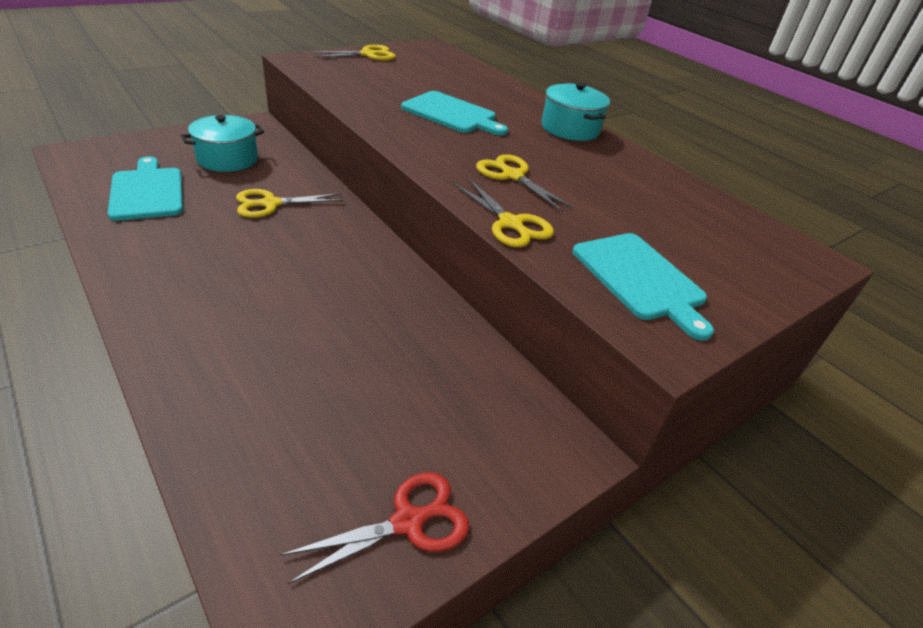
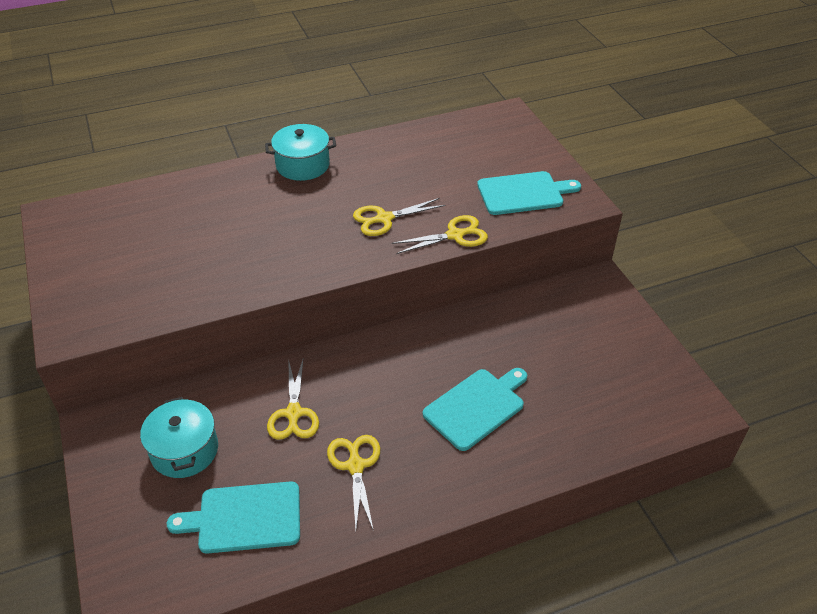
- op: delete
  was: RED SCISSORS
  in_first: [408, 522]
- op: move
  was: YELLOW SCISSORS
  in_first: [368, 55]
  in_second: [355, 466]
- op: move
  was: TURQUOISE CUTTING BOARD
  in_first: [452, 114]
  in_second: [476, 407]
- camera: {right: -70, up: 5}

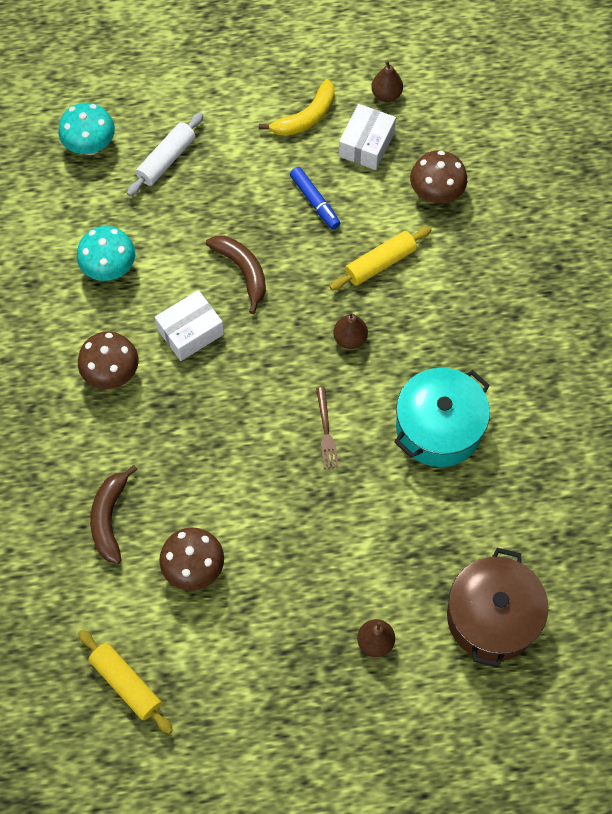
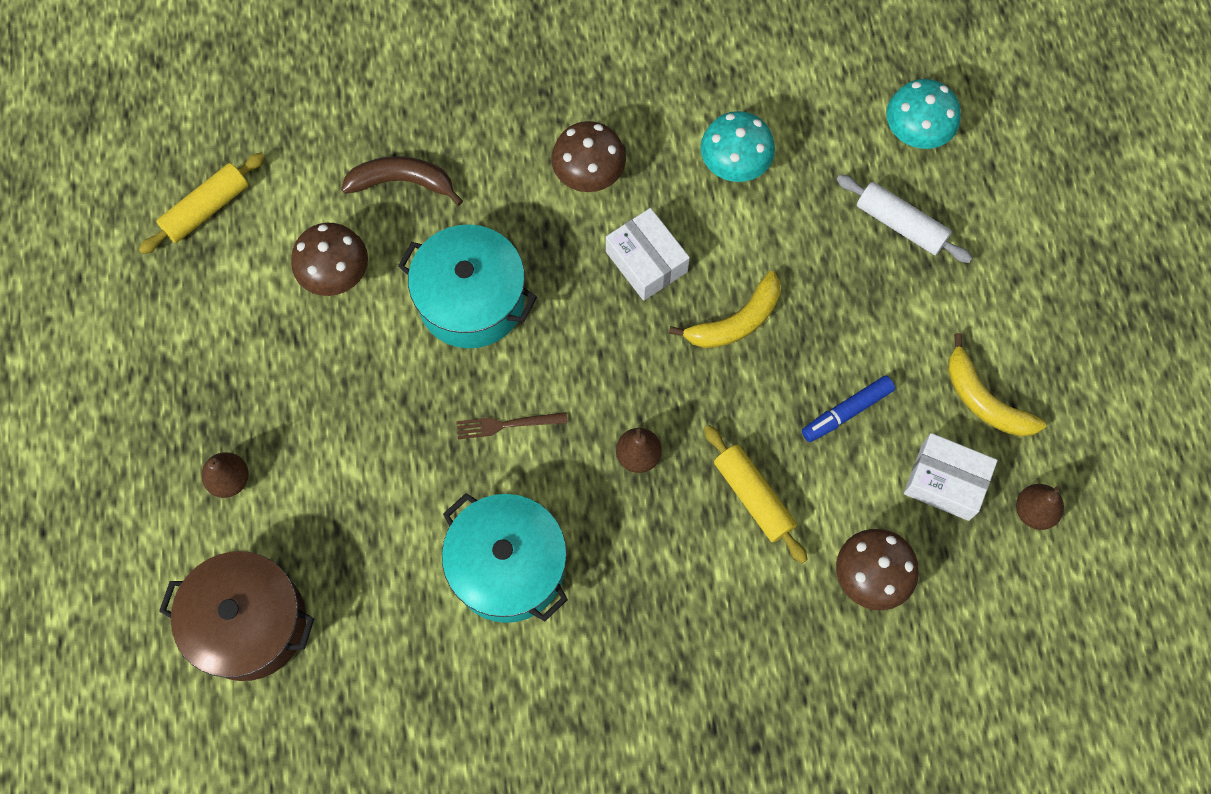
- op: insert
  now: TURQUOISE POT
  in_second: [471, 300]
- op: recolor
  was: BROWN BANANA
  now: YELLOW BANANA
  in_first: [242, 271]
  in_second: [735, 321]
- camera: {right: 90, up: 5}

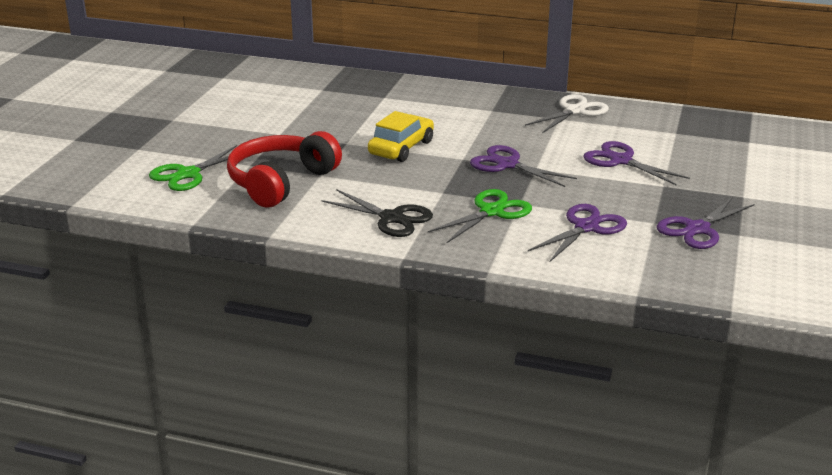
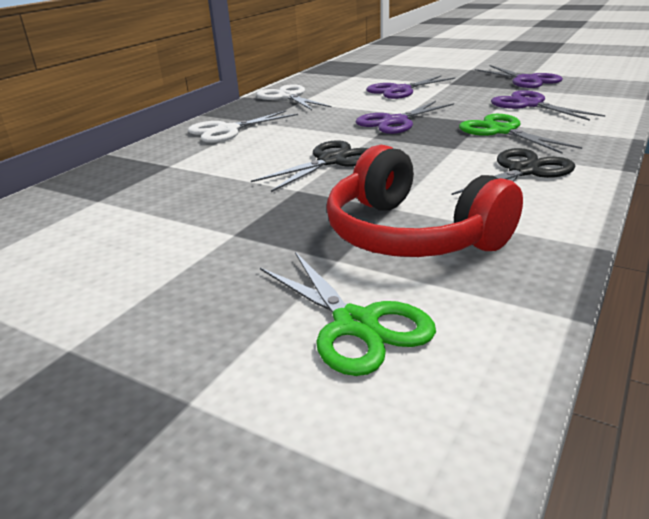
- op: insert
  now: WHITE SCISSORS
  in_second: [227, 130]
- op: replace
  was: YELLOW CAR
  now: BLACK SCISSORS
  in_first: [401, 148]
  in_second: [331, 161]
- camera: {right: -75, up: 0}

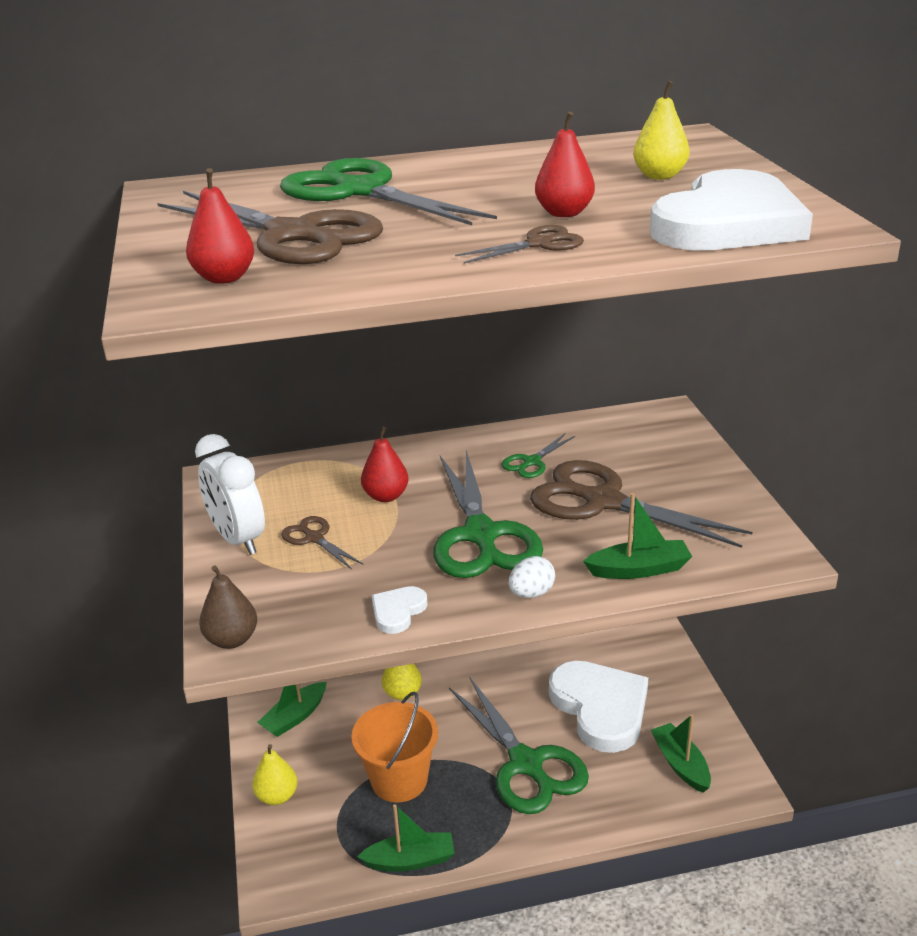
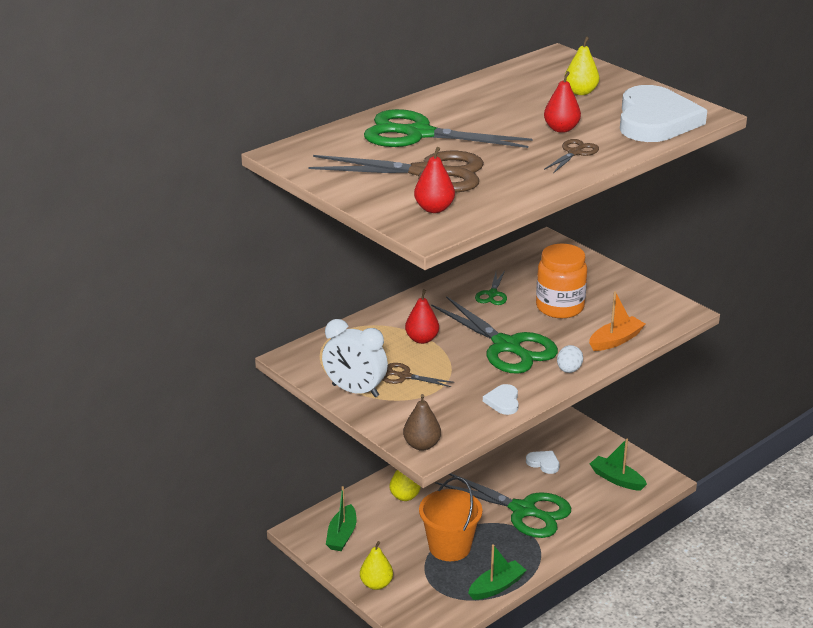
- op: replace
  was: BROWN SCISSORS
  now: ORANGE JAR
  in_first: [603, 502]
  in_second: [559, 307]
- op: recolor
  was: GREEN BOAT
  now: ORANGE BOAT
  in_first: [639, 569]
  in_second: [615, 340]
- op: resize
  was: WHITE HEART
  in_first: [600, 708]
  in_second: [543, 463]
  ratio: 0.42
- camera: {right: -30, up: 0}

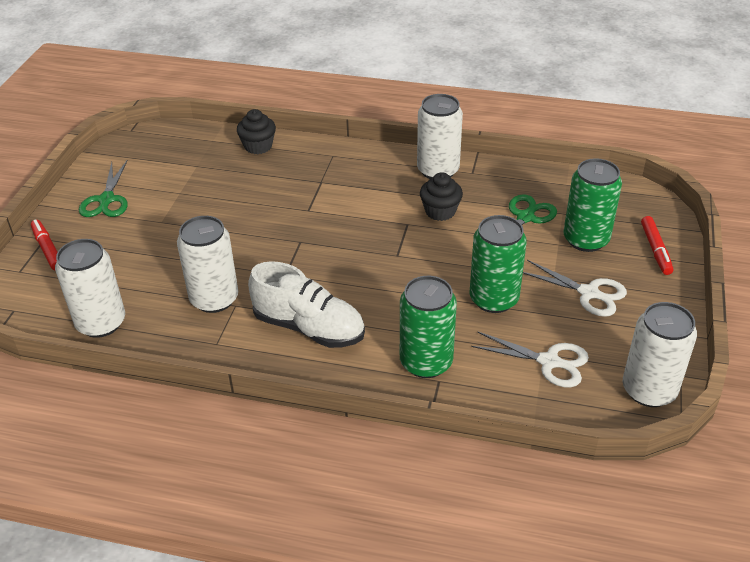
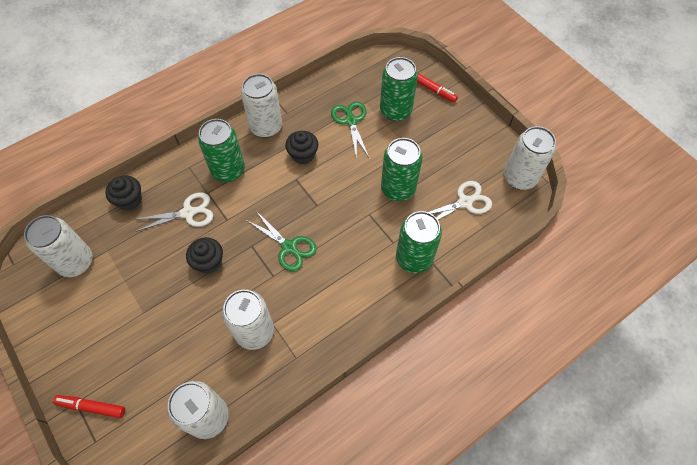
- op: delete
  was: WHITE SHOE
  in_first: [309, 327]
- op: insert
  now: WHITE CAN
  in_second: [76, 262]
- op: insert
  now: BLACK CUPCAKE
  in_second: [208, 262]
- op: insert
  now: GREEN CAN
  in_second: [228, 170]
- op: move
  was: GREEN SCISSORS
  in_first: [106, 200]
  in_second: [289, 247]
- op: move
  was: WHITE SCISSORS
  in_first: [589, 293]
  in_second: [188, 213]
- camera: {right: -50, up: 20}

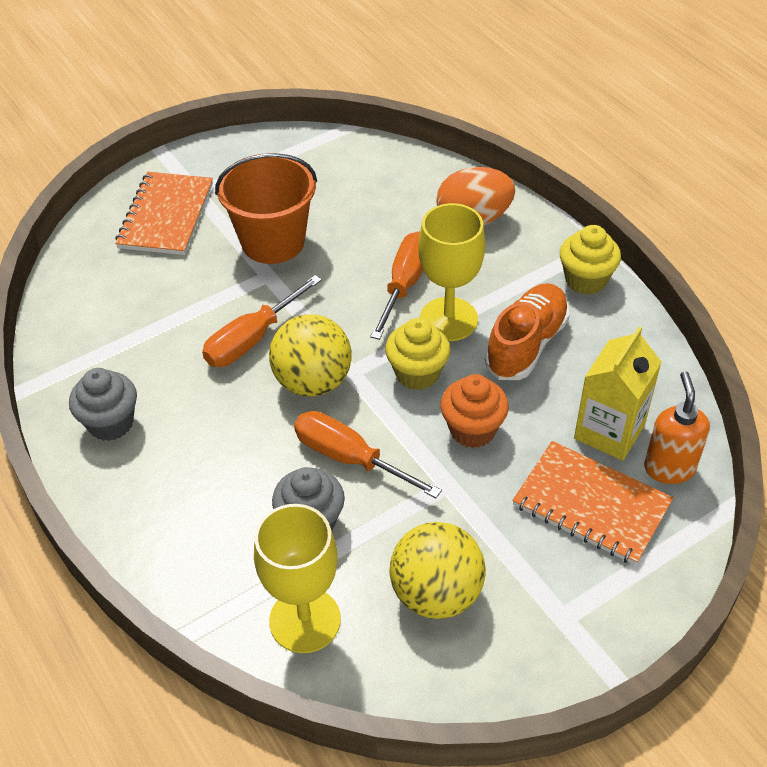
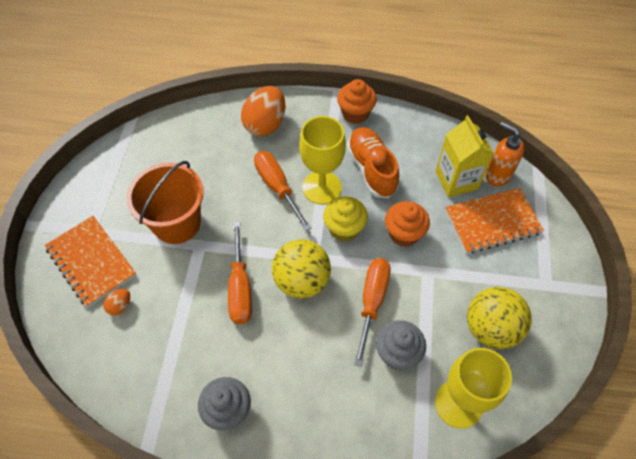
- op: insert
  now: ORANGE EGG
  in_second: [120, 306]
- op: recolor
  was: YELLOW CUPCAKE
  now: ORANGE CUPCAKE
  in_first: [585, 280]
  in_second: [355, 114]
- op: rotate
  was: ORANGE SCREWDRIVER
  in_first: [350, 458]
  in_second: [372, 303]
  clockwise: 120
- camera: {right: -50, up: 10}

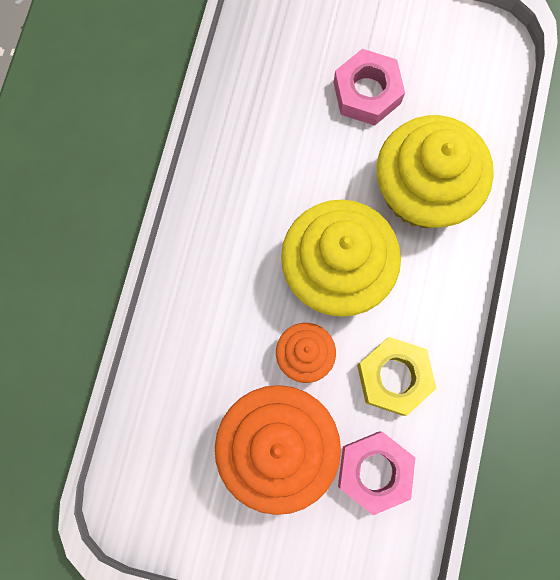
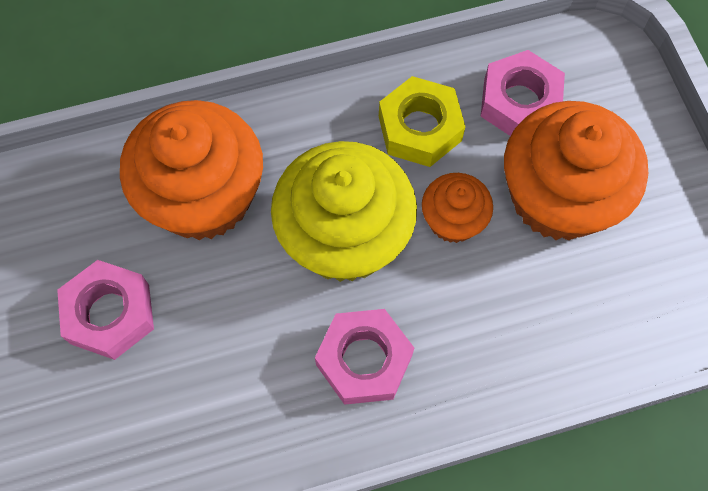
- op: insert
  now: PINK NUT
  in_second: [364, 360]
- op: recolor
  was: YELLOW CUPCAKE
  now: ORANGE CUPCAKE
  in_first: [422, 191]
  in_second: [204, 197]
- camera: {right: -120, up: -10}

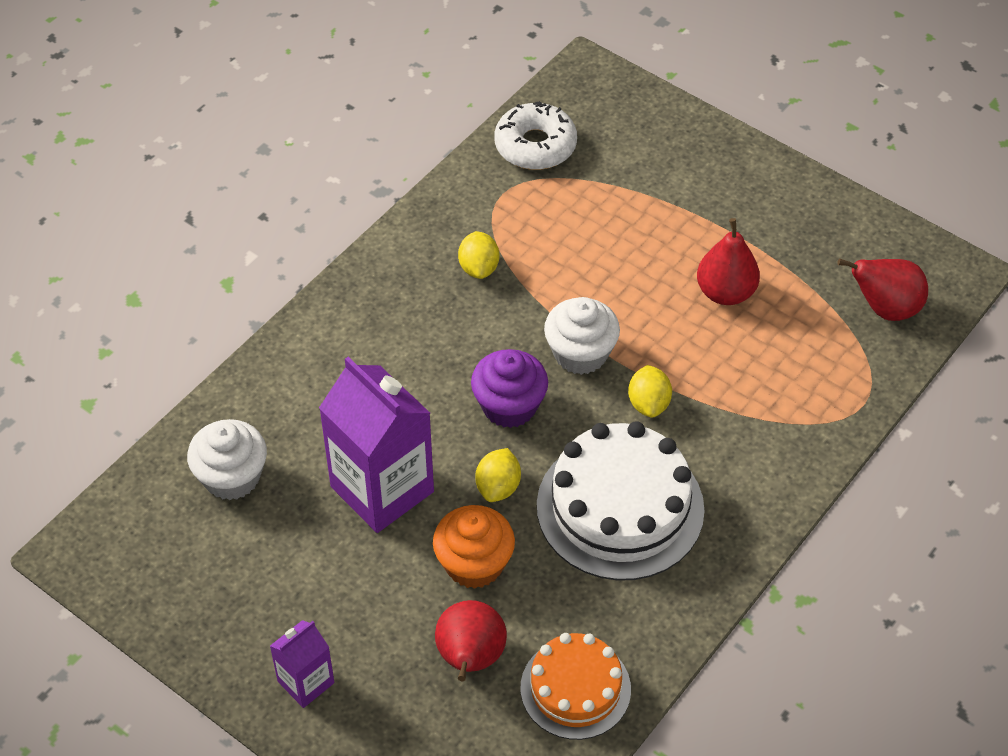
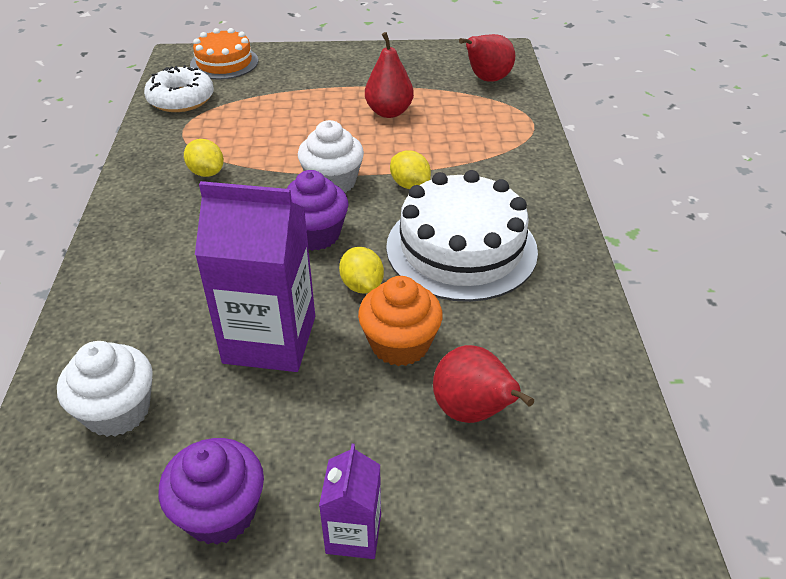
- op: insert
  now: PURPLE CUPCAKE
  in_second: [220, 512]
- op: move
  was: ORANGE CAKE
  in_first: [575, 688]
  in_second: [224, 63]
- camera: {right: -40, up: -10}

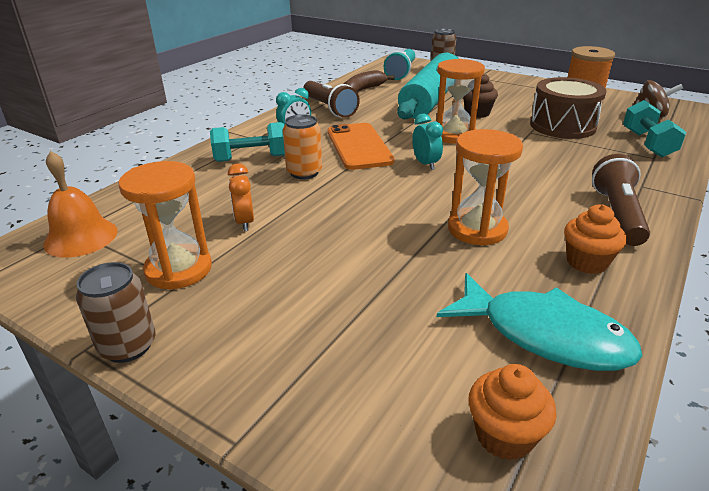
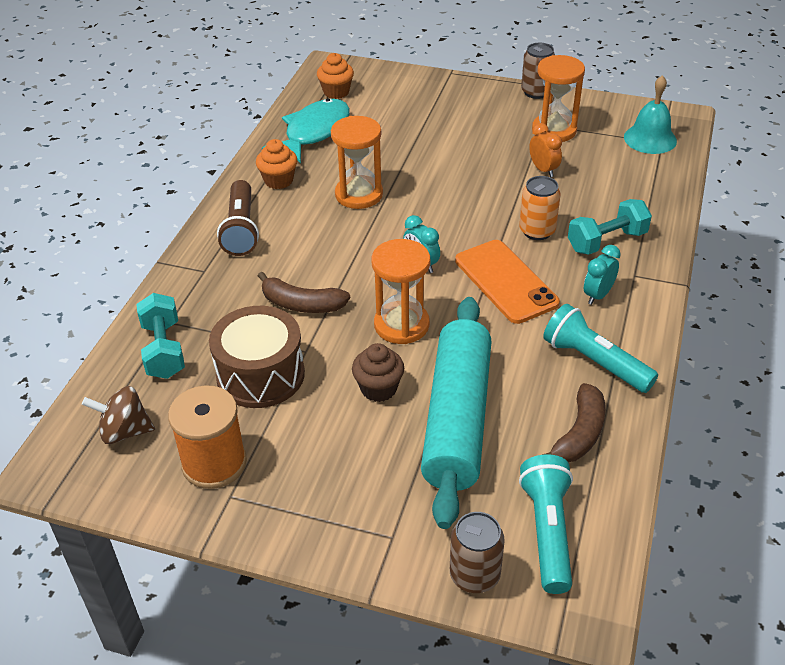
- op: insert
  now: BROWN BANANA
  in_second: [302, 304]
- op: recolor
  was: ORANGE BELL
  now: TURQUOISE BELL
  in_first: [81, 237]
  in_second: [650, 139]
- op: recolor
  was: BROWN FLASHLIGHT
  now: TURQUOISE FLASHLIGHT
  in_first: [329, 108]
  in_second: [594, 362]
- op: rotate
  was: TURQUOISE FISH
  in_first: [544, 335]
  in_second: [314, 132]
  clockwise: 105
- camera: {right: 165, up: 10}

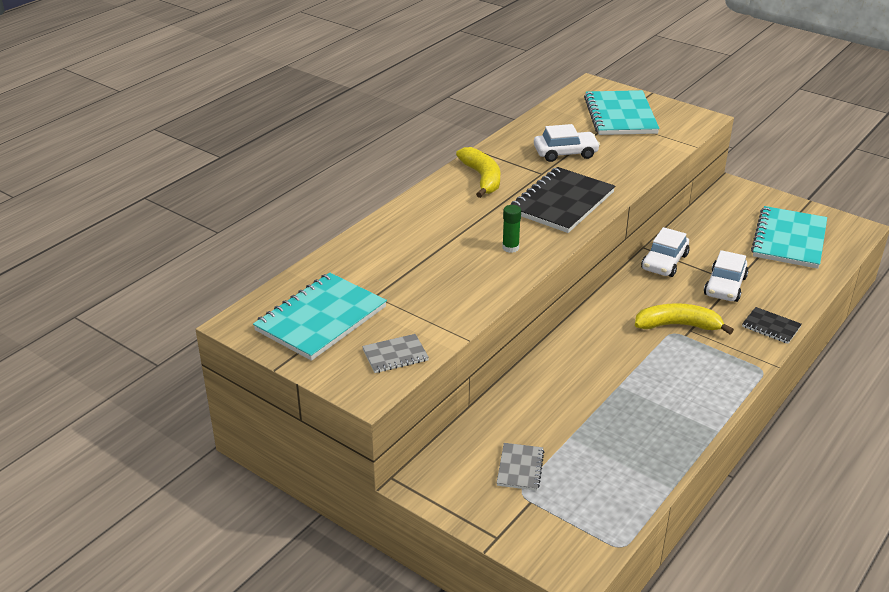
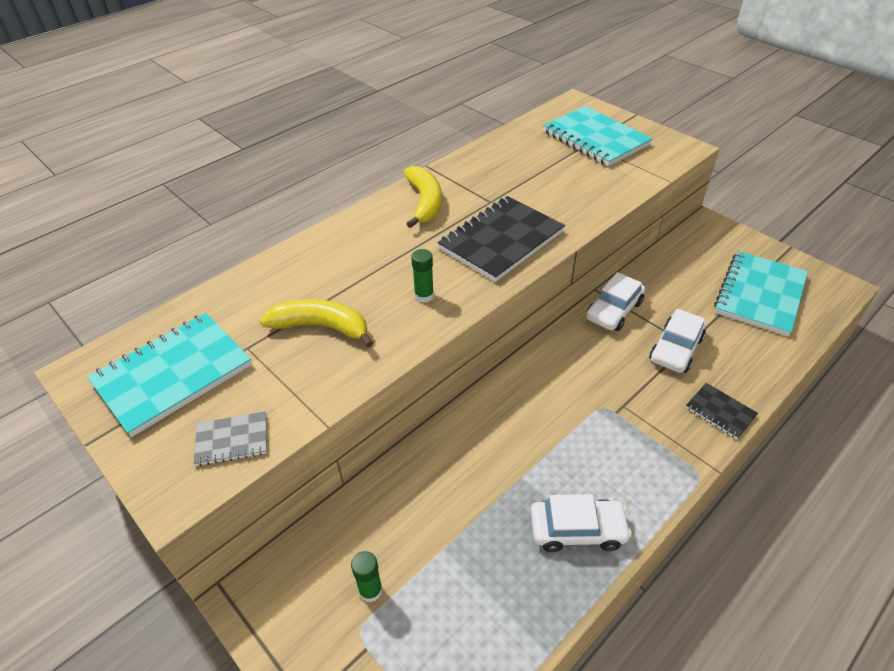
- op: move
  was: WHITE CAR
  in_first: [565, 153]
  in_second: [577, 530]
- op: move
  was: YELLOW BANANA
  in_first: [678, 325]
  in_second: [321, 327]
- op: replace
  was: GREY NOTEBOOK
  now: GREEN GLUE STICK
  in_first: [520, 468]
  in_second: [370, 590]
- op: rotate
  was: TURQUOISE NOTEBOOK
  in_first: [620, 115]
  in_second: [595, 138]
  clockwise: -45
- camera: {right: 10, up: 10}

